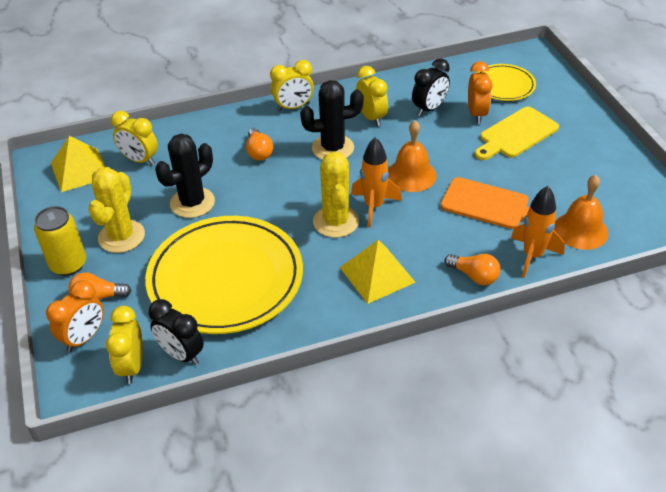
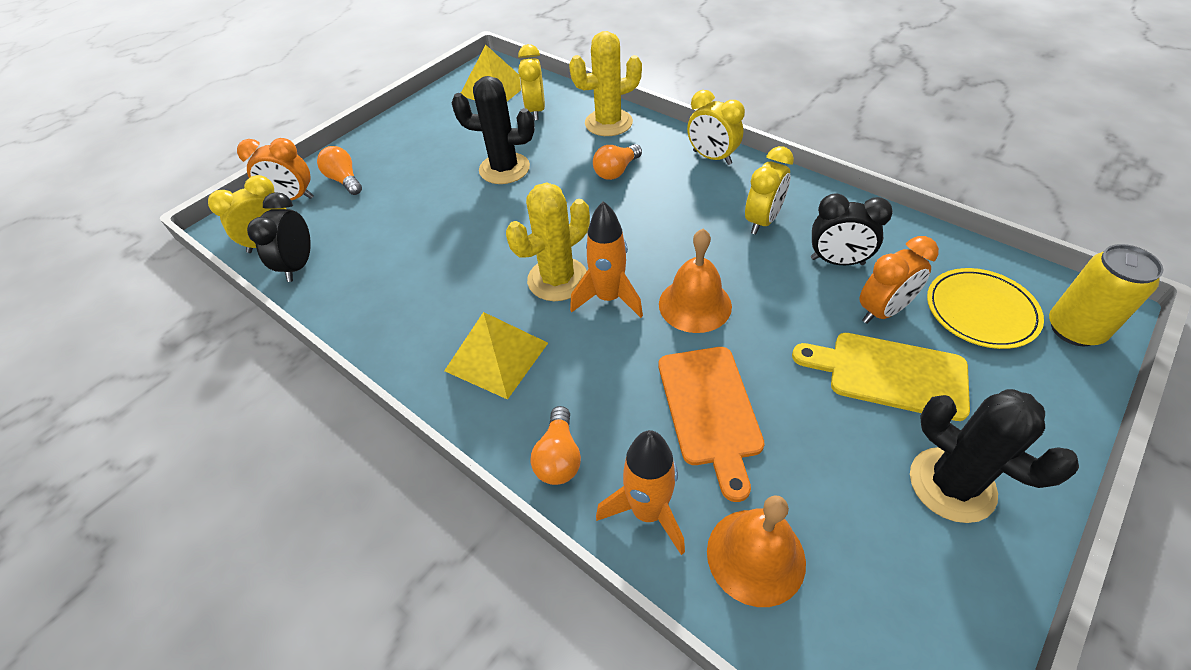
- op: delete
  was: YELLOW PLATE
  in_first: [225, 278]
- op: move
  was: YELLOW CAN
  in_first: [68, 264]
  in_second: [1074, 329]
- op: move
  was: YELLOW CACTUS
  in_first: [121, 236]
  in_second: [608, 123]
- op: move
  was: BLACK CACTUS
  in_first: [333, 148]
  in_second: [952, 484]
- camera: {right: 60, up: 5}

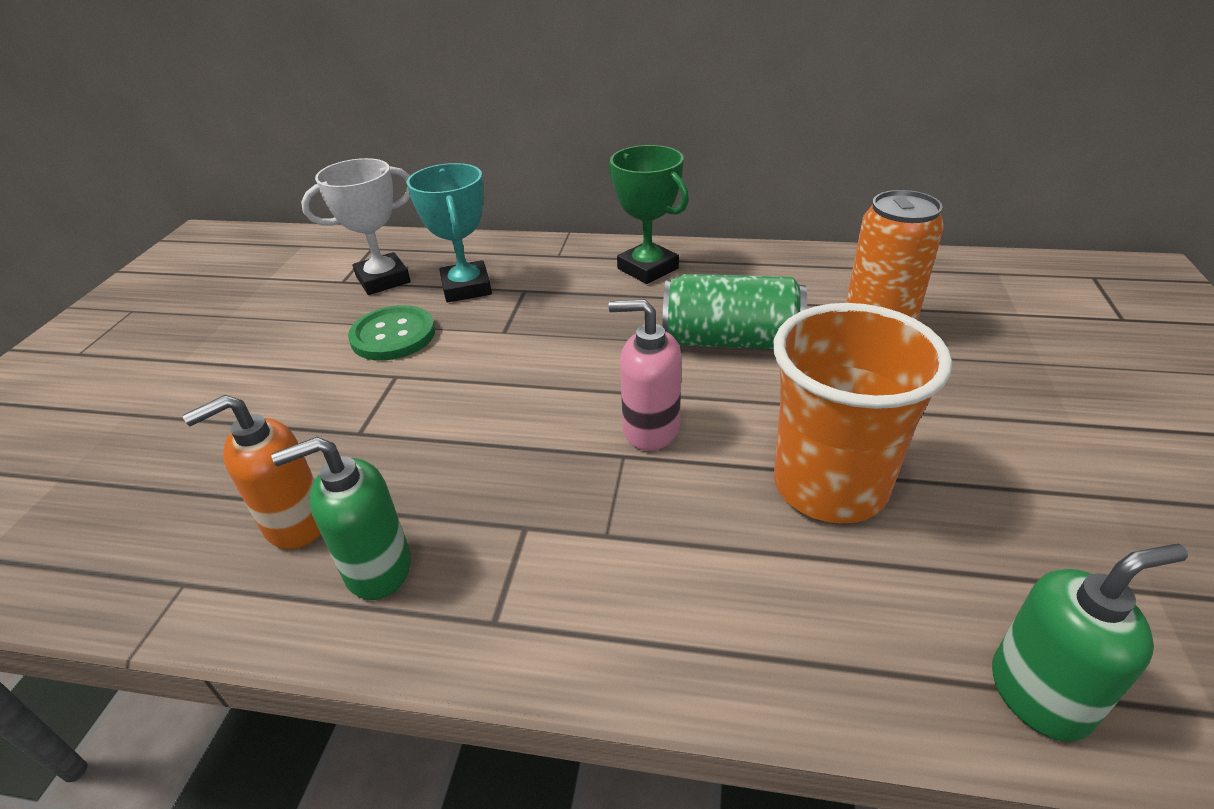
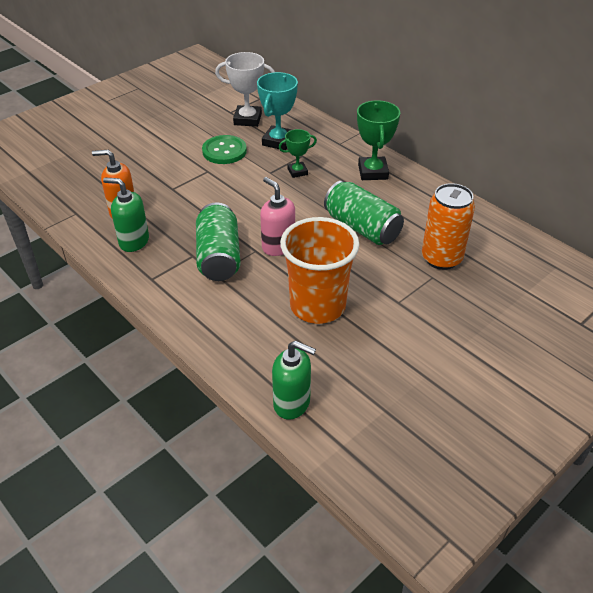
- op: insert
  now: GREEN CAN
  in_second: [219, 257]
- op: insert
  now: GREEN TROPHY
  in_second: [297, 172]
- camera: {right: 35, up: 5}

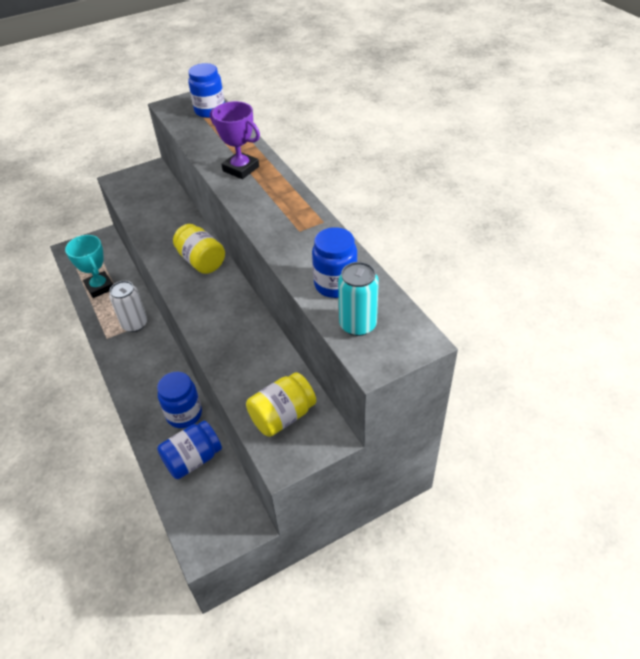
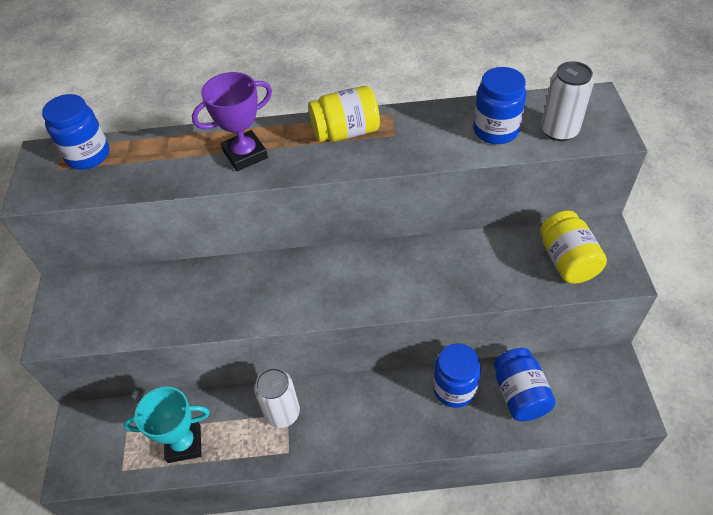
- op: move
  was: YELLOW JAR
  in_first: [202, 261]
  in_second: [345, 132]
- op: recolor
  was: TURQUOISE CAN
  now: WHITE CAN
  in_first: [358, 325]
  in_second: [559, 130]
- camera: {right: -65, up: 5}

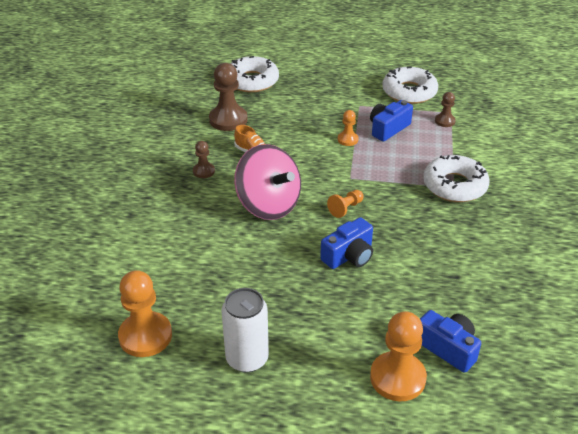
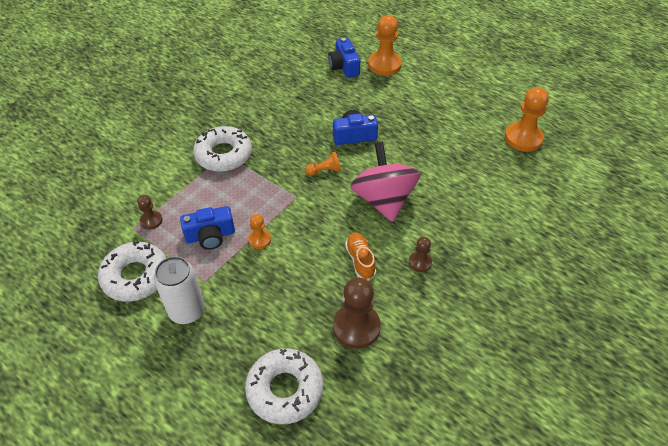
- op: move
  was: WHITE CAN
  in_first: [247, 358]
  in_second: [187, 311]
- camera: {right: -150, up: 10}

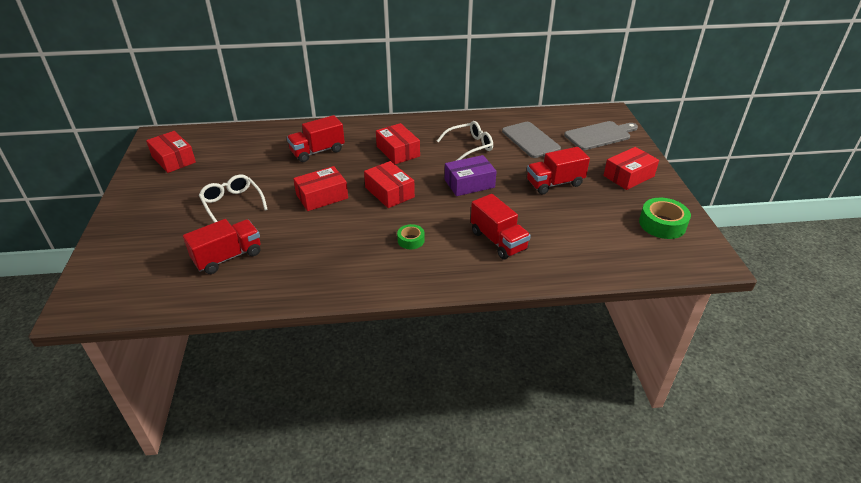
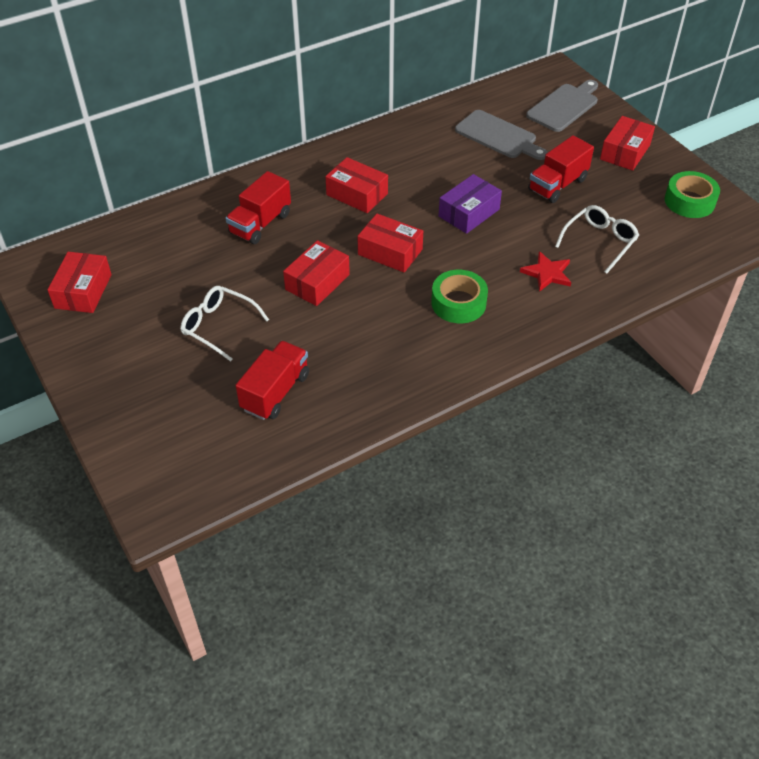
- op: move
  was: WHITE GLASSES
  in_first: [469, 146]
  in_second: [599, 242]
- op: replace
  was: RED TRUCK
  now: RED STAR
  in_first: [498, 241]
  in_second: [547, 273]
- op: rotate
  was: RED BOX
  in_first: [173, 159]
  in_second: [83, 291]
  clockwise: 75
- op: resize
  was: GREEN TAPE
  in_first: [411, 240]
  in_second: [458, 303]
  ratio: 1.73
- camera: {right: -25, up: 10}

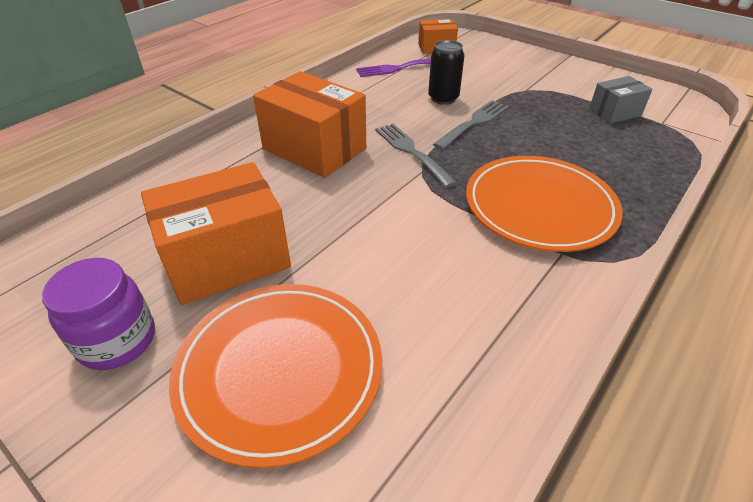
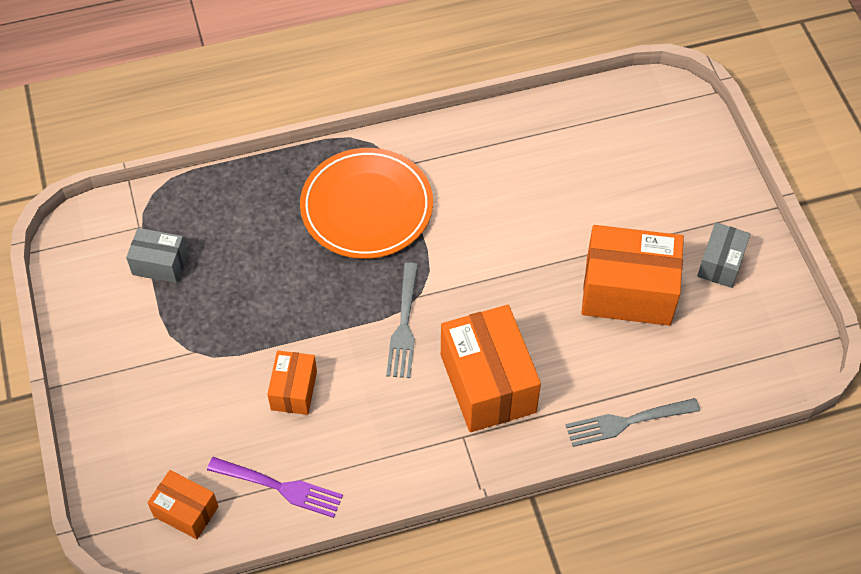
- op: delete
  was: ORANGE PLATE
  in_first: [280, 371]
- op: move
  was: GREY FORK
  in_first: [474, 123]
  in_second: [627, 422]
- op: replace
  was: PURPLE JAR
  now: GREY BOX
  in_first: [117, 340]
  in_second: [720, 263]
- op: replace
  was: BLACK CAN
  now: ORANGE BOX
  in_first: [443, 98]
  in_second: [294, 390]
- camera: {right: -145, up: 15}

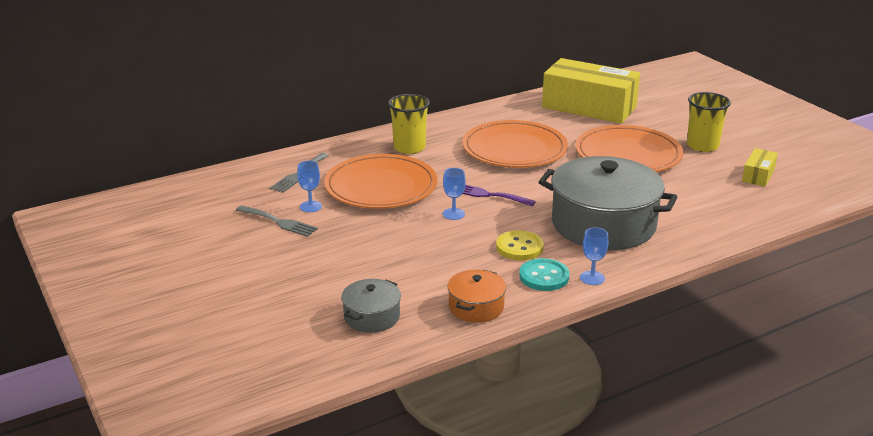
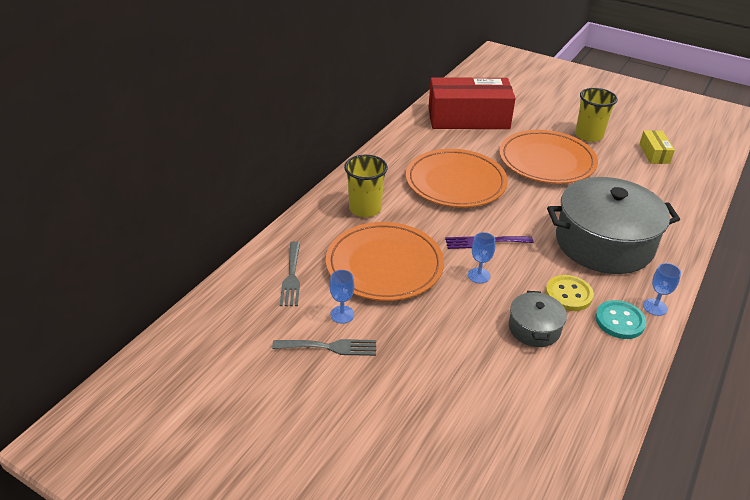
- op: delete
  was: ORANGE POT
  in_first: [476, 307]
- op: move
  was: GREY POT
  in_first: [372, 317]
  in_second: [534, 328]
- op: recolor
  was: YELLOW BOX
  now: RED BOX
  in_first: [589, 107]
  in_second: [468, 118]
- camera: {right: -30, up: 10}

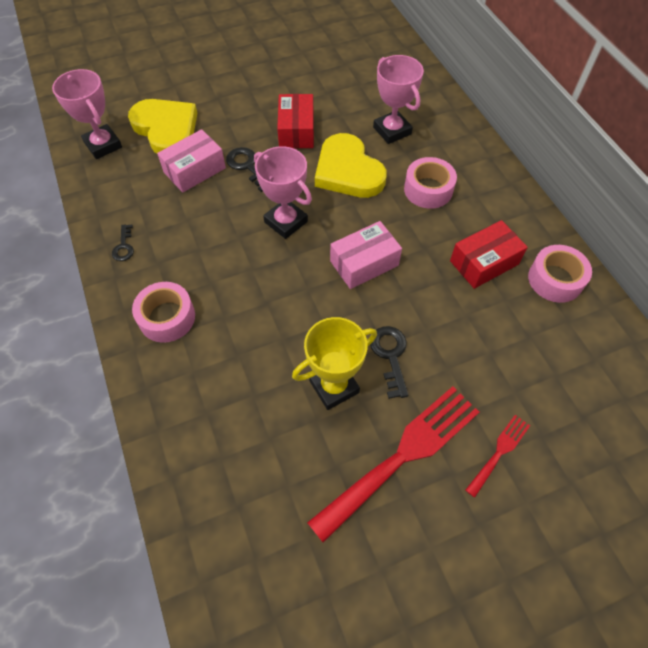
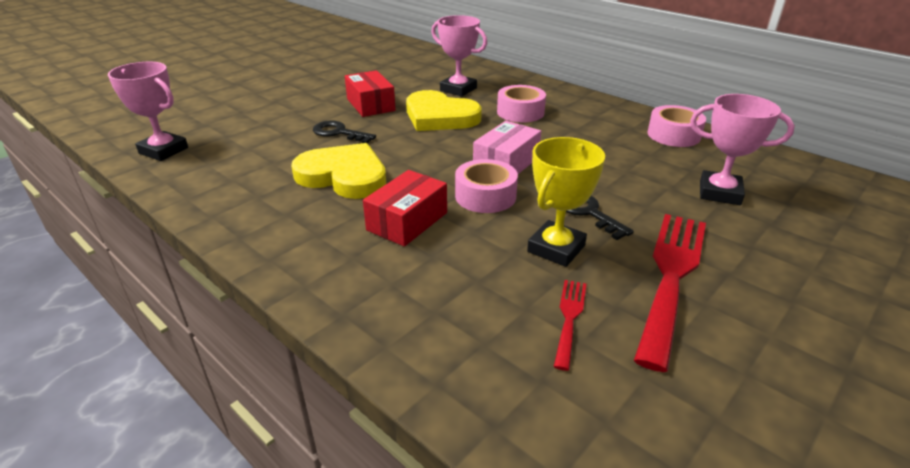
- op: delete
  was: BLACK KEY
  in_first: [124, 246]
- op: delete
  was: PINK BOX
  in_first: [194, 170]
- op: move
  was: YELLOW HEART
  in_first: [166, 129]
  in_second: [344, 176]
- op: move
  was: PINK TAPE
  in_first: [167, 317]
  in_second: [485, 196]
- op: move
  was: PINK TROPHY
  in_first: [286, 222]
  in_second: [719, 193]
- op: move
  was: RED BOX
  in_first: [484, 262]
  in_second: [407, 221]
- op: move
  was: RED FORK
  in_first: [499, 452]
  in_second: [569, 318]
- camera: {right: -25, up: -25}

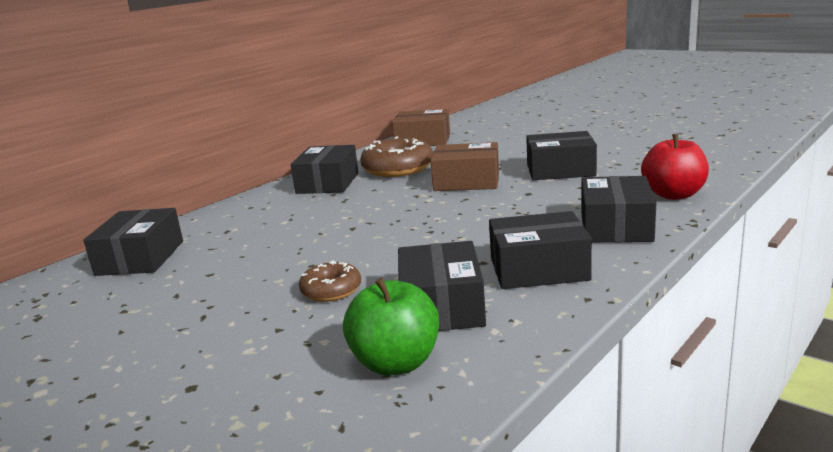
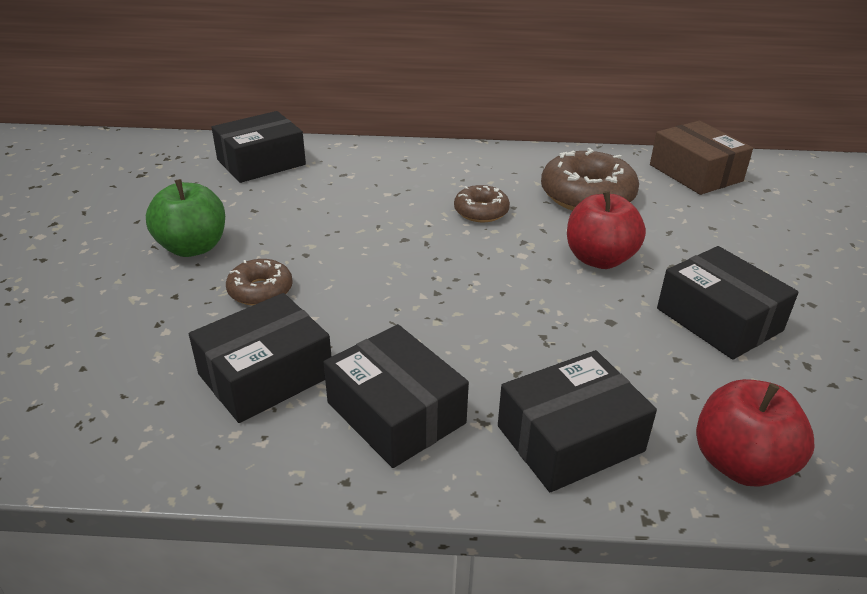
- op: delete
  was: BLACK BOX
  in_first: [327, 183]
- op: insert
  now: BROWN DONUT
  in_second: [481, 211]
- op: move
  was: GREEN APPLE
  in_first: [396, 363]
  in_second: [193, 247]
- op: replace
  was: BROWN BOX
  now: RED APPLE
  in_first: [466, 181]
  in_second: [599, 259]
- camera: {right: 50, up: 15}

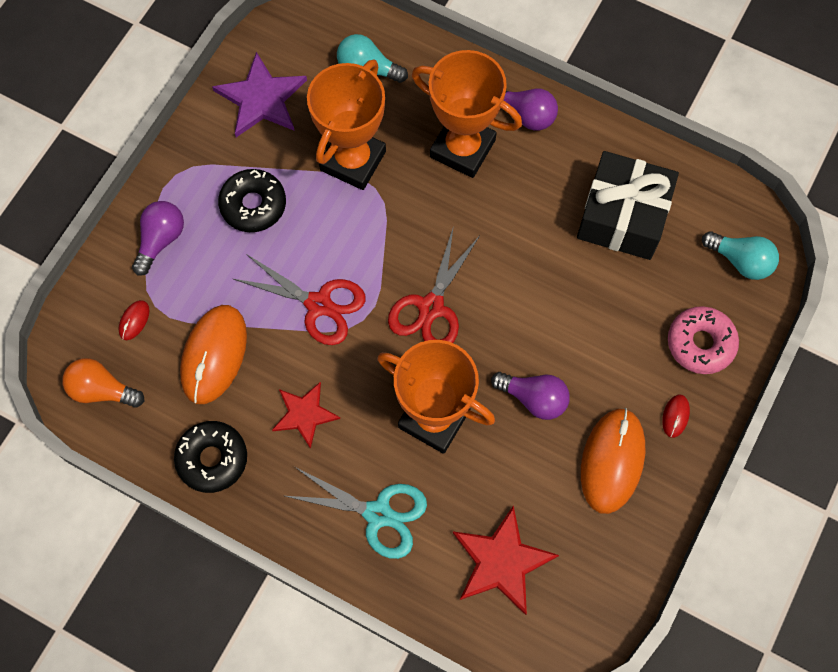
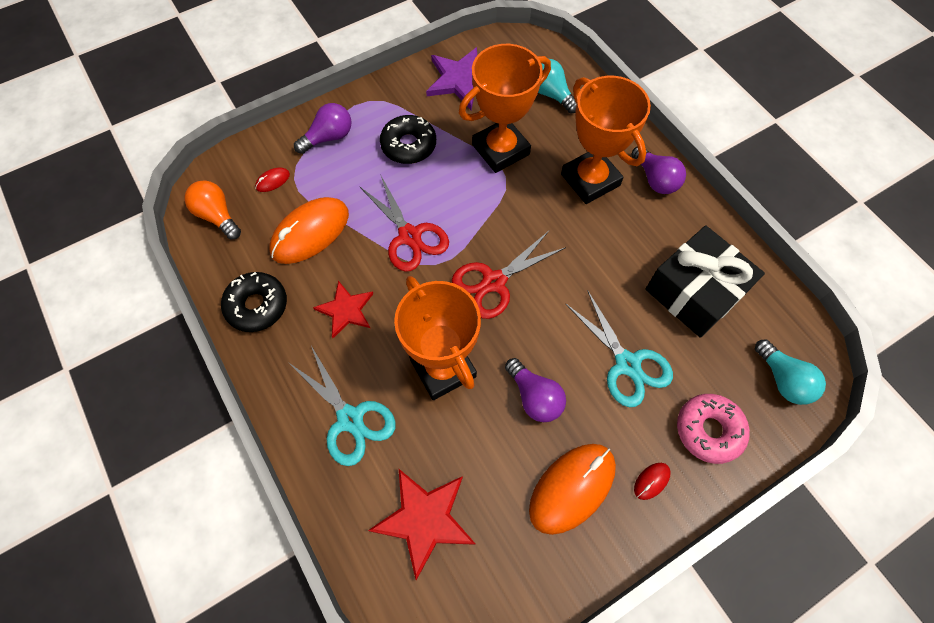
- op: insert
  now: TURQUOISE SCISSORS
  in_second: [627, 364]
- camera: {right: 30, up: -5}

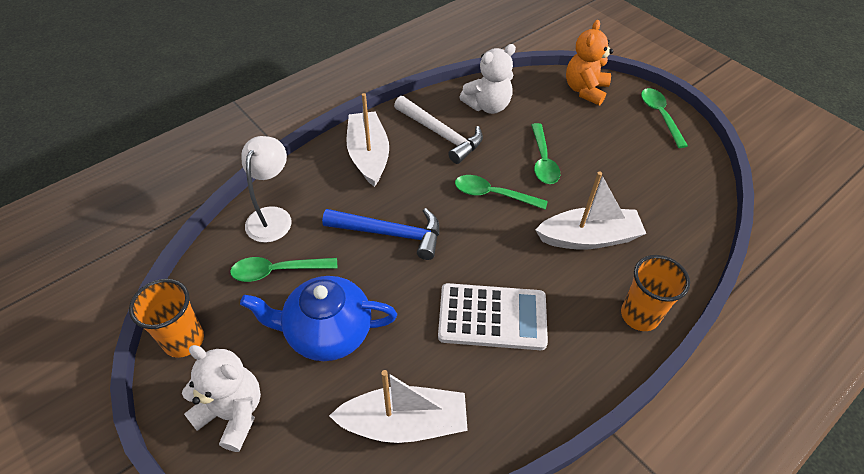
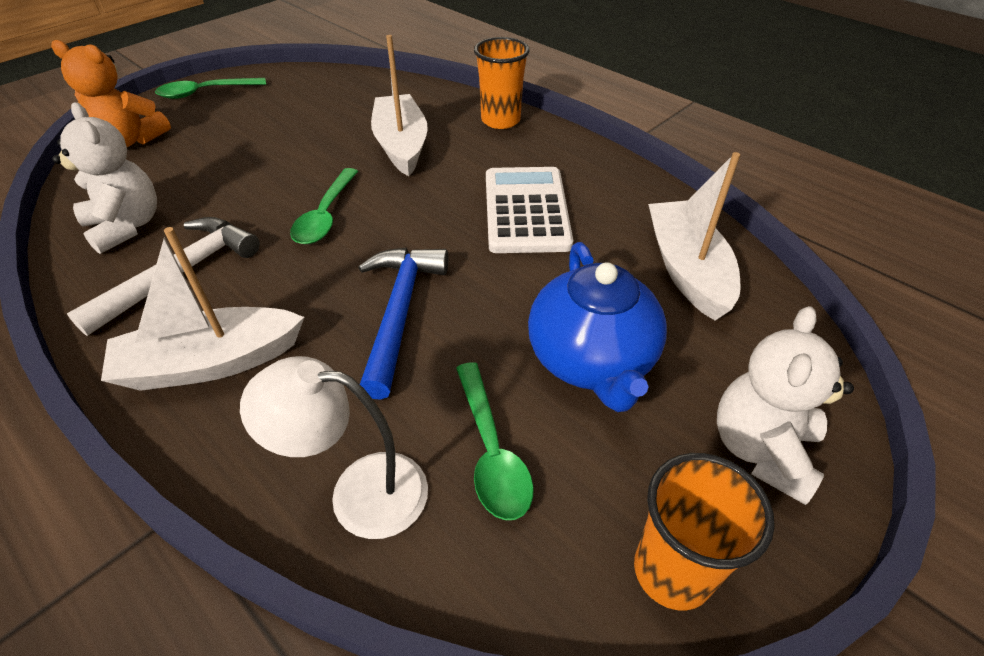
- op: delete
  was: GREEN SPOON
  in_first: [543, 160]
- camera: {right: -95, up: -5}

